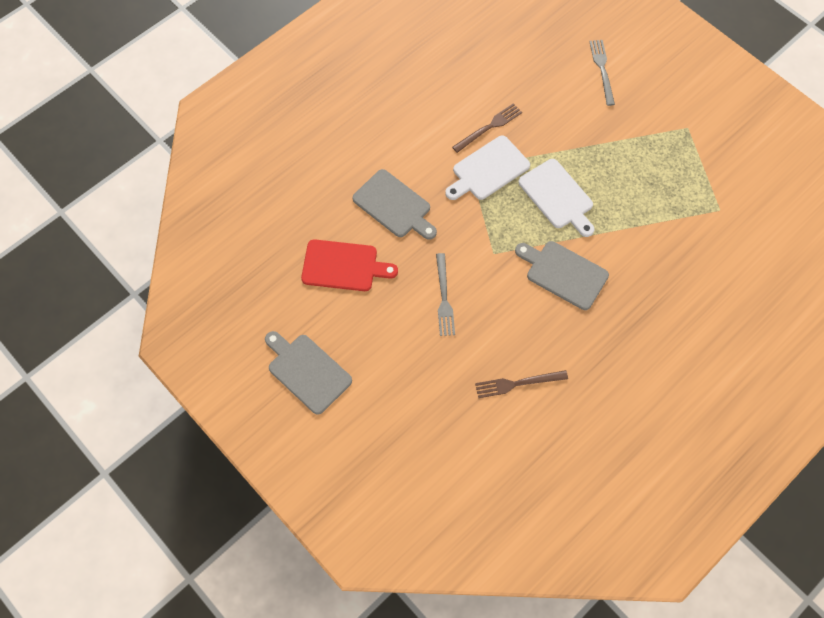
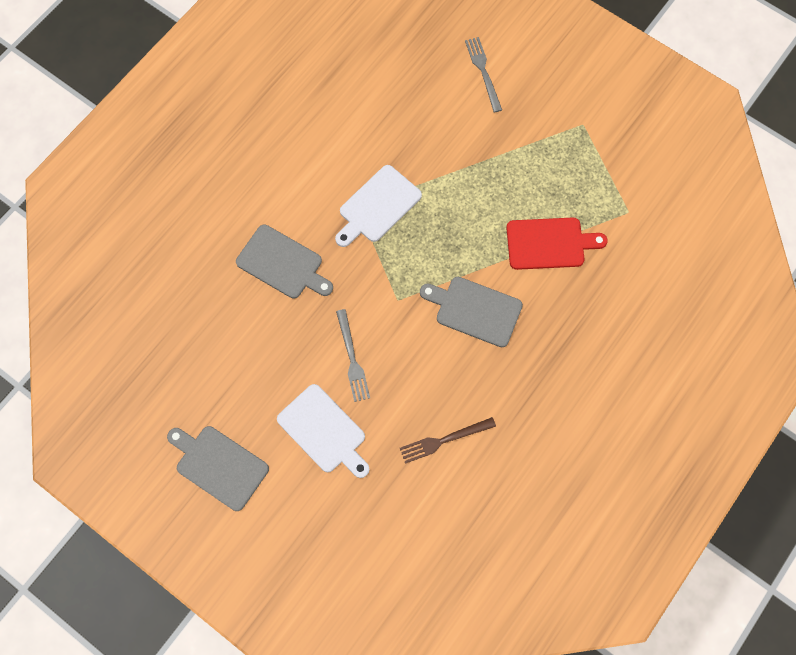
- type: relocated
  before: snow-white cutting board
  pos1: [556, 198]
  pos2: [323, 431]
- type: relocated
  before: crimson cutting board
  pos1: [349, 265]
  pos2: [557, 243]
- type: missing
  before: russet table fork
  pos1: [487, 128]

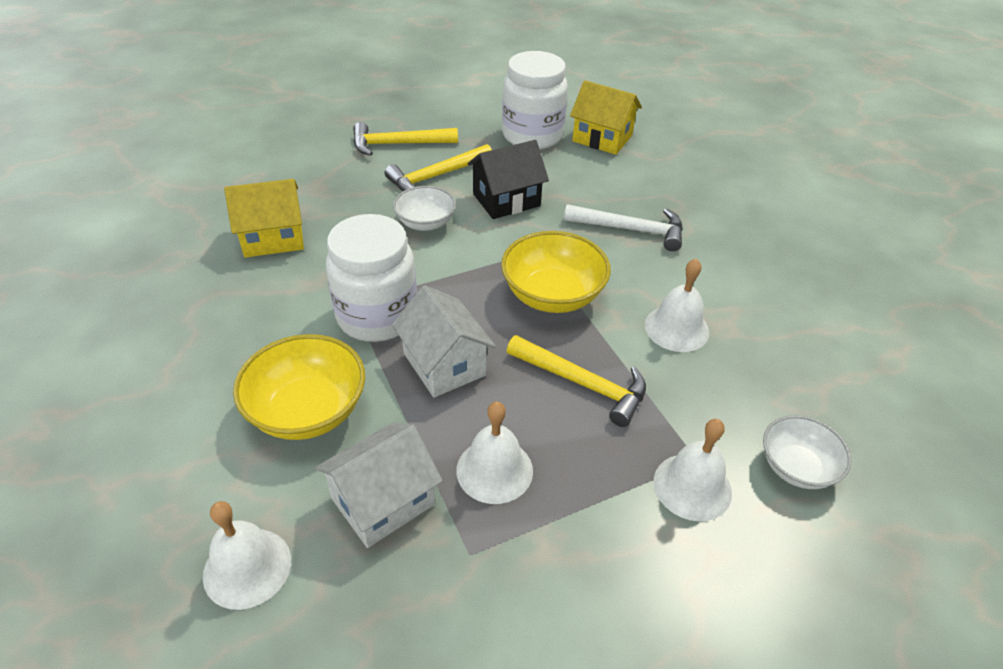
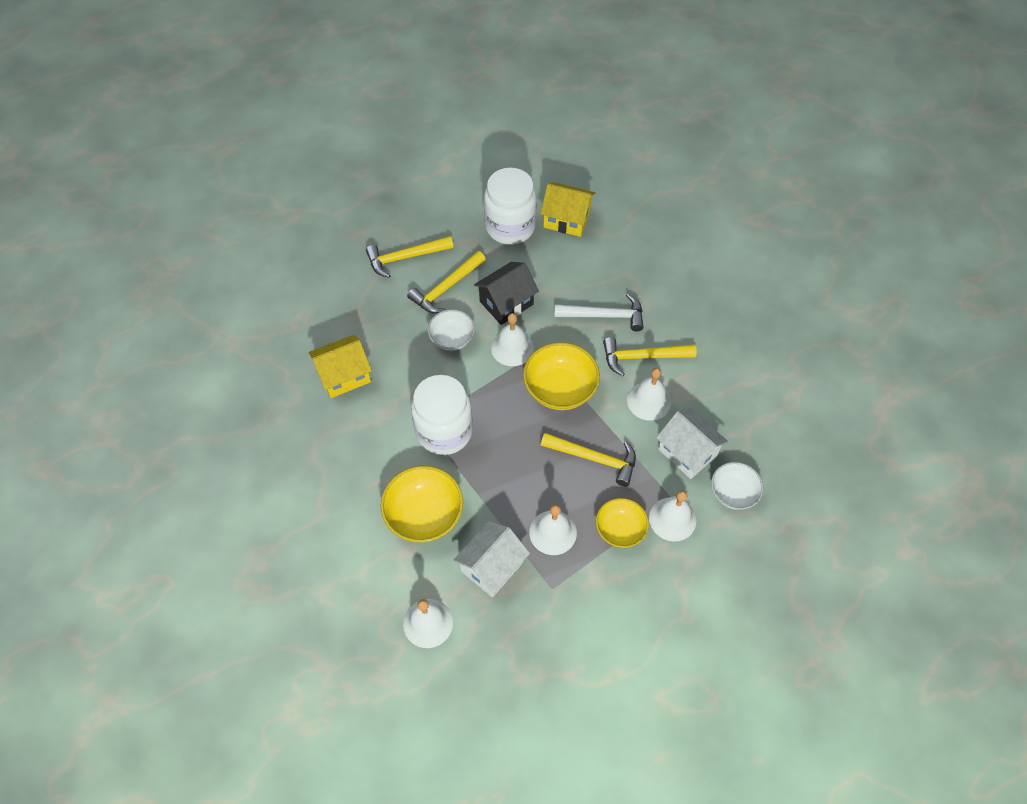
- type: appeared
  after: snow-white hand bell
  pos2: [512, 339]
- type: appeared
  after: yellow bowl
  pos2: [622, 523]
- type: appeared
  after: yellow carpenter's hammer
  pos2: [650, 356]
- type: relocated
  before: snow-white house
  pos1: [444, 341]
  pos2: [692, 443]

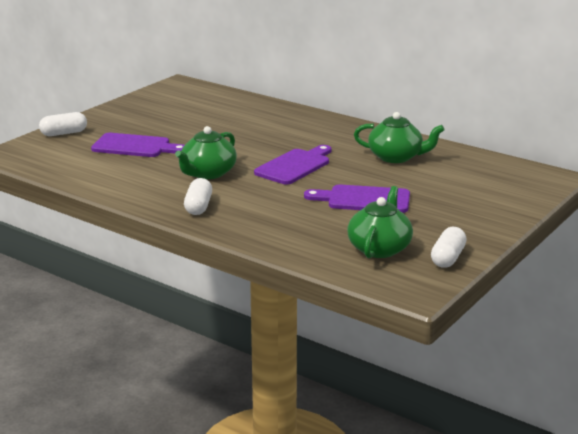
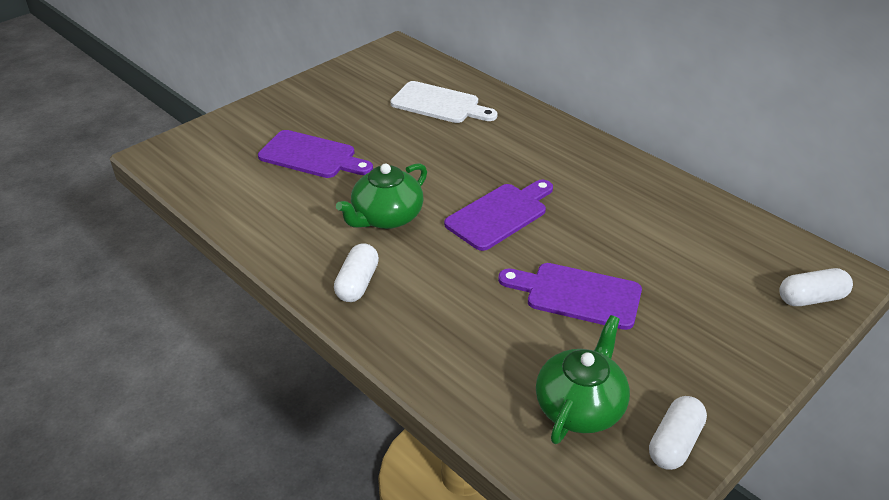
- type: appeared
  after: snow-white cutting board
  pos2: [444, 102]
- type: relocated
  before: snow-white pill shape
  pos1: [63, 124]
  pos2: [816, 287]
- type: missing
  before: green tea pot
  pos1: [399, 137]

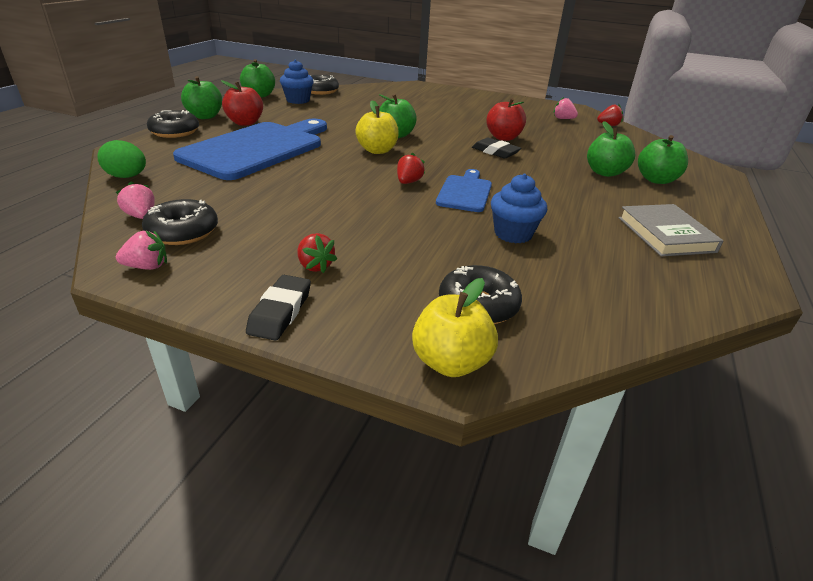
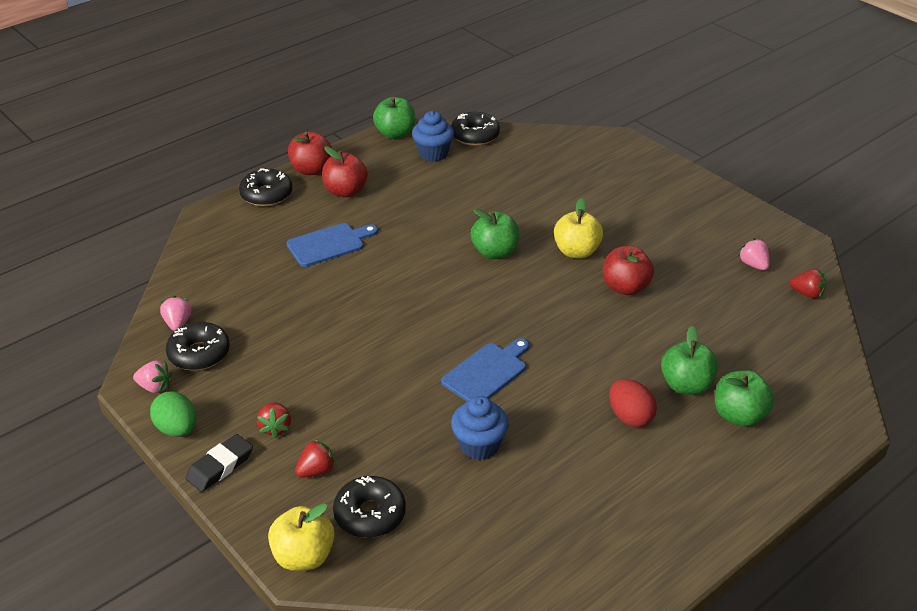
- type: relocated
  before: green toy egg
  pos1: [121, 159]
  pos2: [173, 414]
- type: size
  before: cobalt cutting board
  pos1: [250, 149]
  pos2: [332, 245]
  scale: 0.49
- type: colour
  before: green apple
  after: crimson apple
  pos1: [201, 97]
  pos2: [310, 153]
- type: relocated
  before: crimson berry
  pos1: [411, 168]
  pos2: [315, 458]
- type: relocated
  before: yellow apple
  pos1: [377, 127]
  pos2: [578, 228]
- type: appeared
  after: crimson toy egg
  pos2: [633, 403]
- type: missing
  before: ebony pencil eraser
  pos1: [496, 148]
- type: missing
  before: gray hardcover
  pos1: [671, 230]

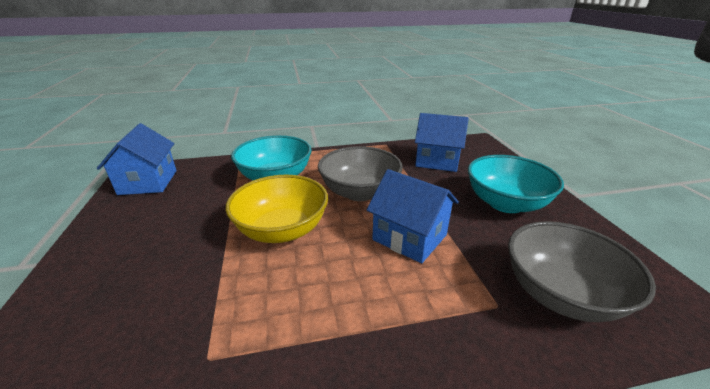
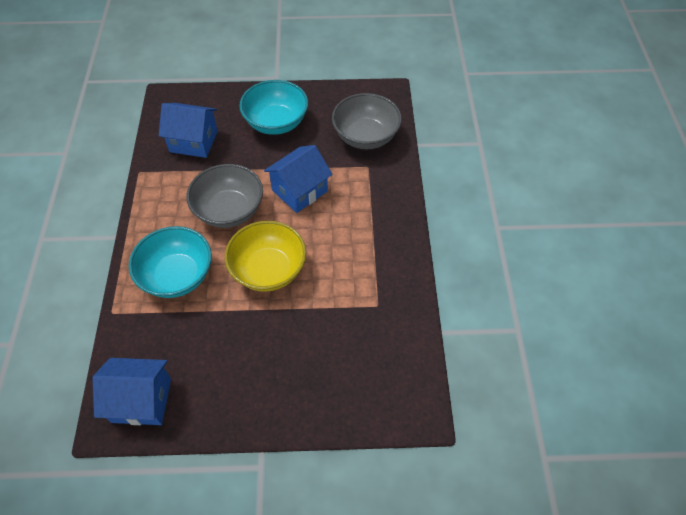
- type: spun
  before: cobalt house
  pos1: [442, 142]
  pos2: [188, 130]
  turn: 75

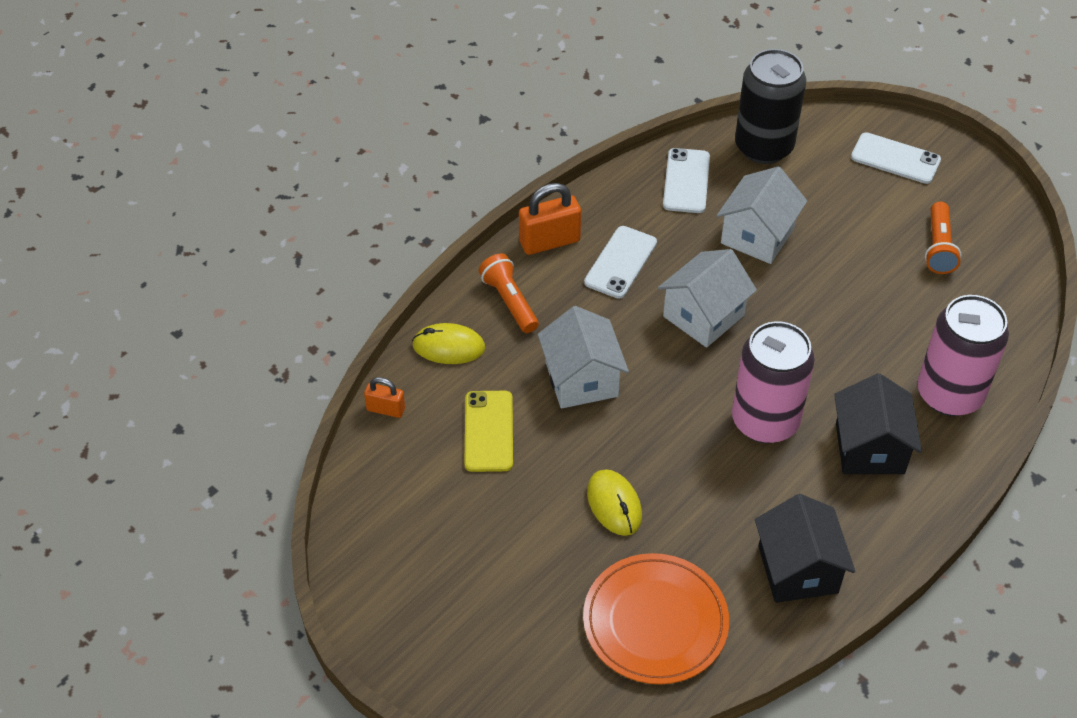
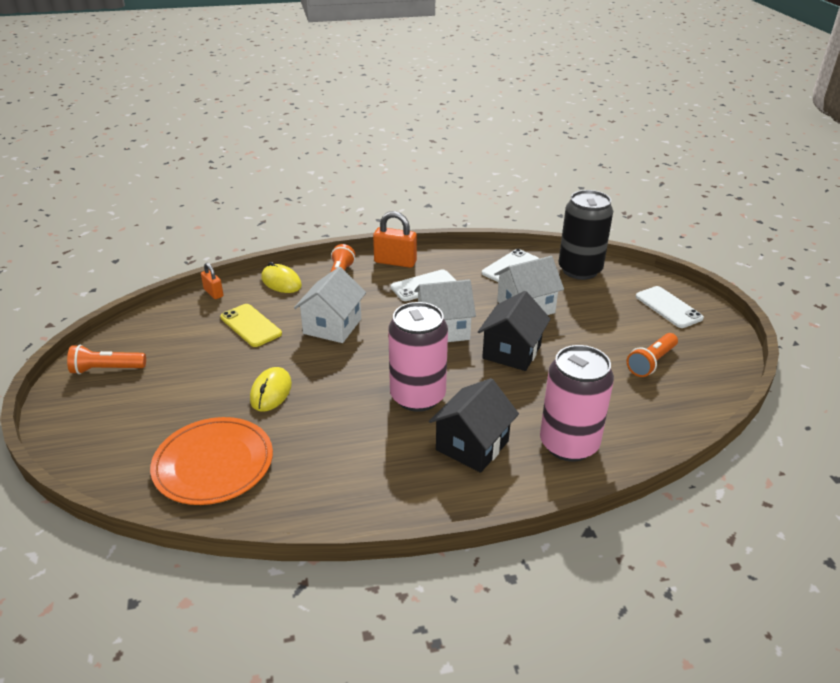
- type: appeared
  after: orange torch
  pos2: [106, 359]
- type: spun
  before: yellow phone
  pos1: [488, 431]
  pos2: [251, 325]
  turn: -75
- type: relocated
  before: ebony house
  pos1: [805, 548]
  pos2: [514, 331]

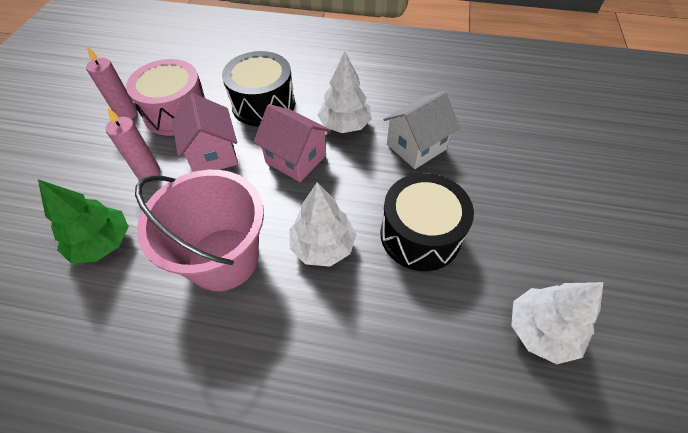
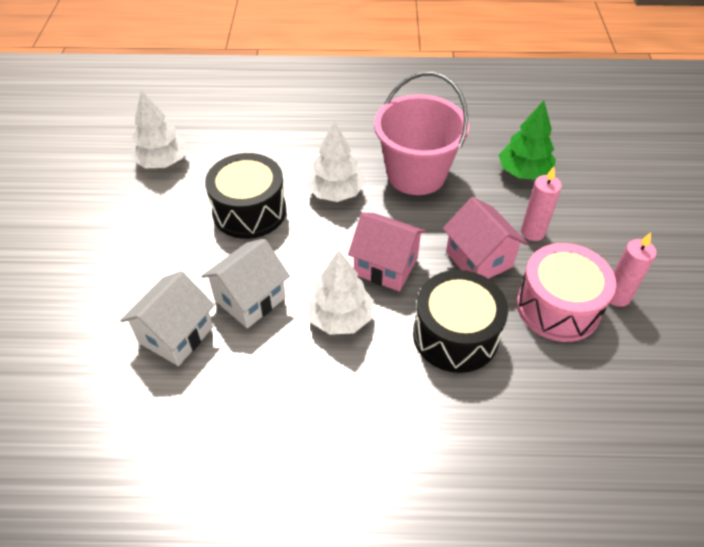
- type: appeared
  after: snow-white house
  pos2: [167, 318]

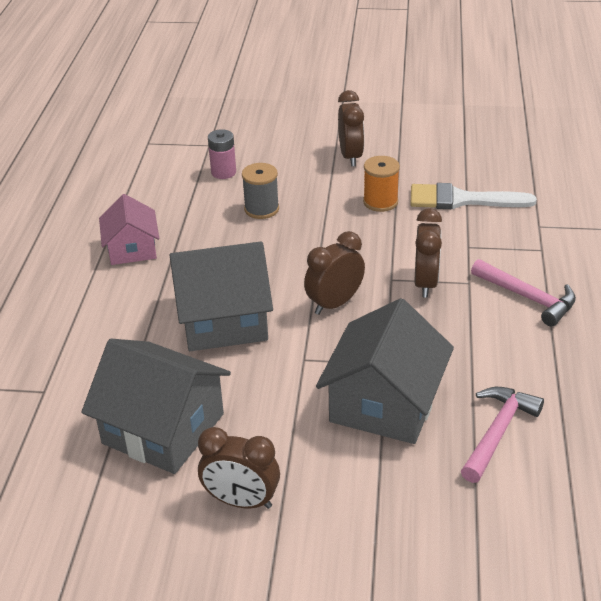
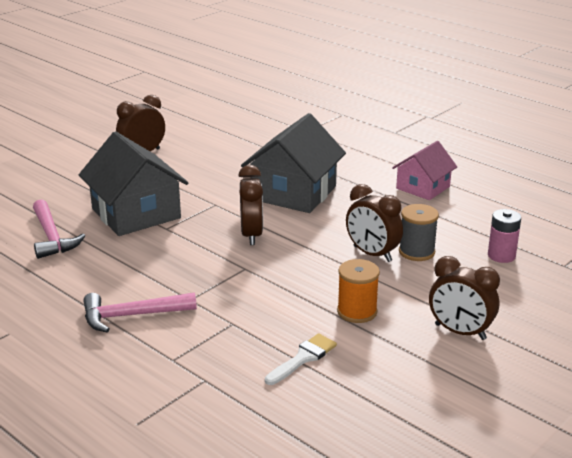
- type: size
  before: snow-white paint brush
  pos1: [473, 196]
  pos2: [301, 359]
  scale: 0.6
- type: relocated
  before: russet clock
  pos1: [428, 253]
  pos2: [374, 223]
- type: spun
  before: pink house
  pos1: [129, 229]
  pos2: [424, 170]
  turn: -75
- type: missing
  before: gray house
  pos1: [156, 406]

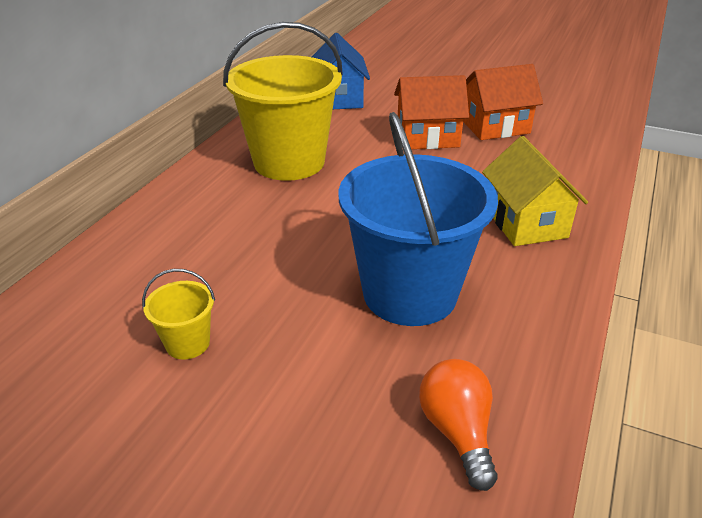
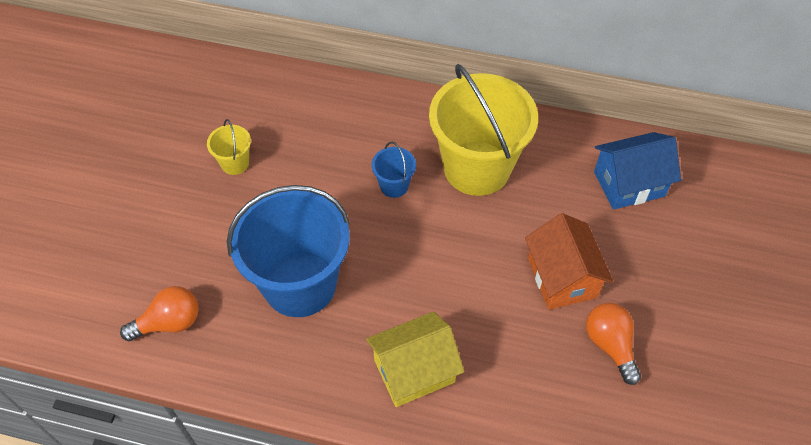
- type: appeared
  after: cobalt sand bucket
  pos2: [394, 170]
- type: exchanged
  before: orange house
  after: orange light bulb
  pos1: [503, 102]
  pos2: [613, 344]

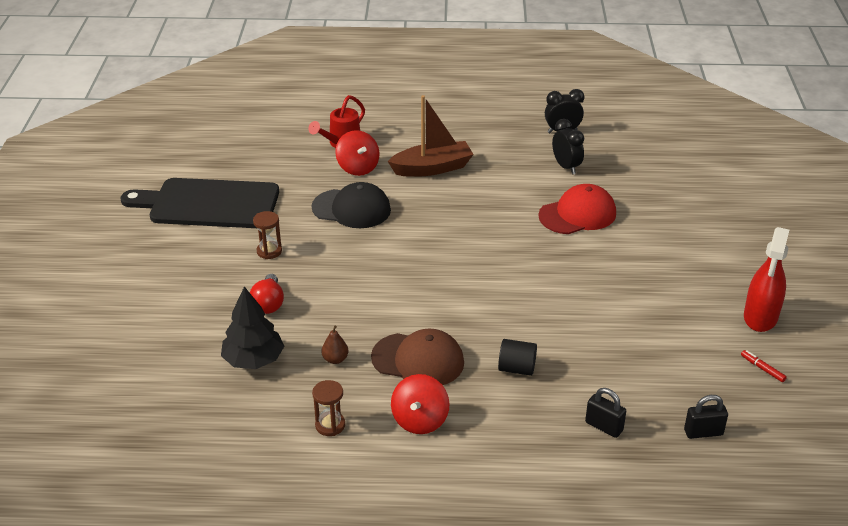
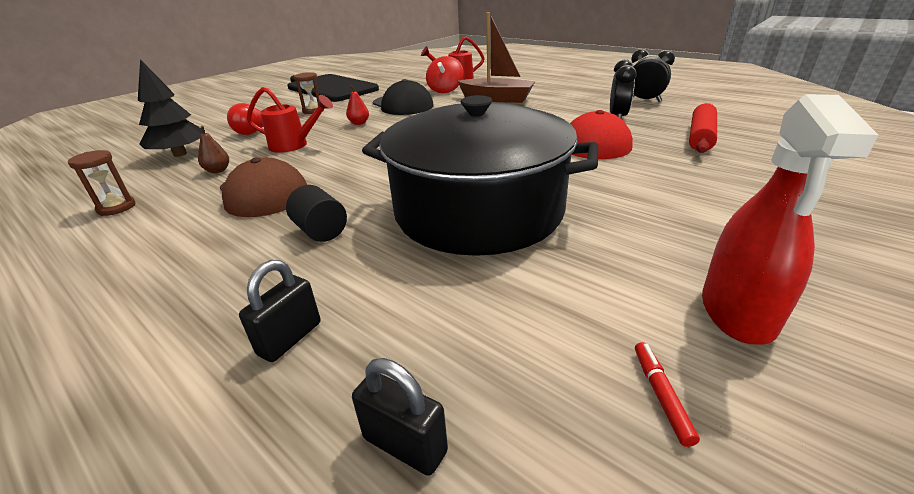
- type: spun
  before: ebony small lock
  pos1: [605, 413]
  pos2: [280, 311]
  turn: 45
- type: appeared
  after: crimson sprinkling can
  pos2: [290, 120]
- type: appeared
  after: crimson pear fruit
  pos2: [357, 105]
- type: appeared
  after: ebony cooking pot
  pos2: [480, 175]
- type: appeared
  after: crimson dough roller
  pos2: [703, 128]
- type: spun
  before: crimson spray cleaner
  pos1: [766, 279]
  pos2: [790, 219]
  turn: -45
- type: missing
  before: crimson spinning top
  pos1: [420, 404]

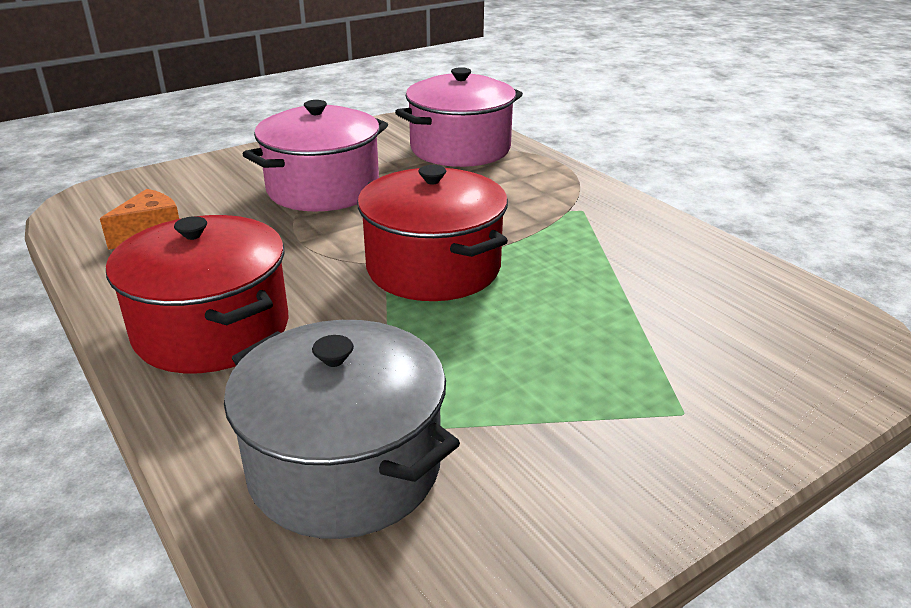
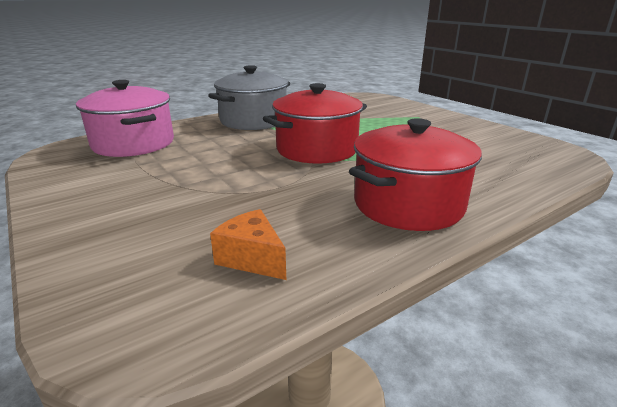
- type: relocated
  before: gray cooking pot
  pos1: [342, 429]
  pos2: [249, 97]
- type: missing
  before: pink cooking pot
  pos1: [315, 156]

